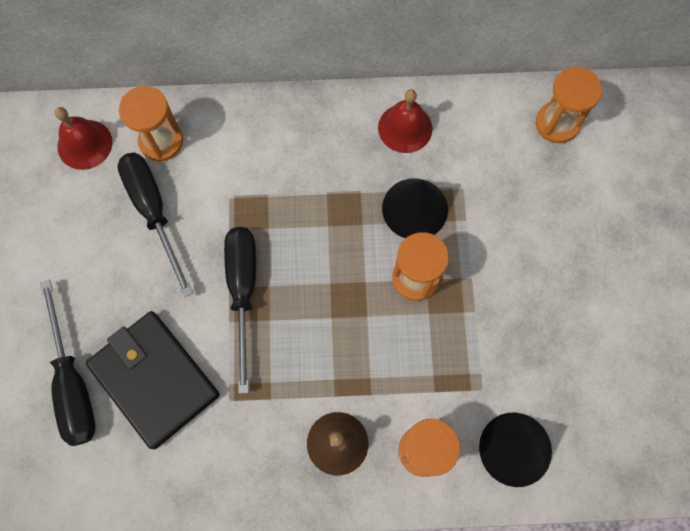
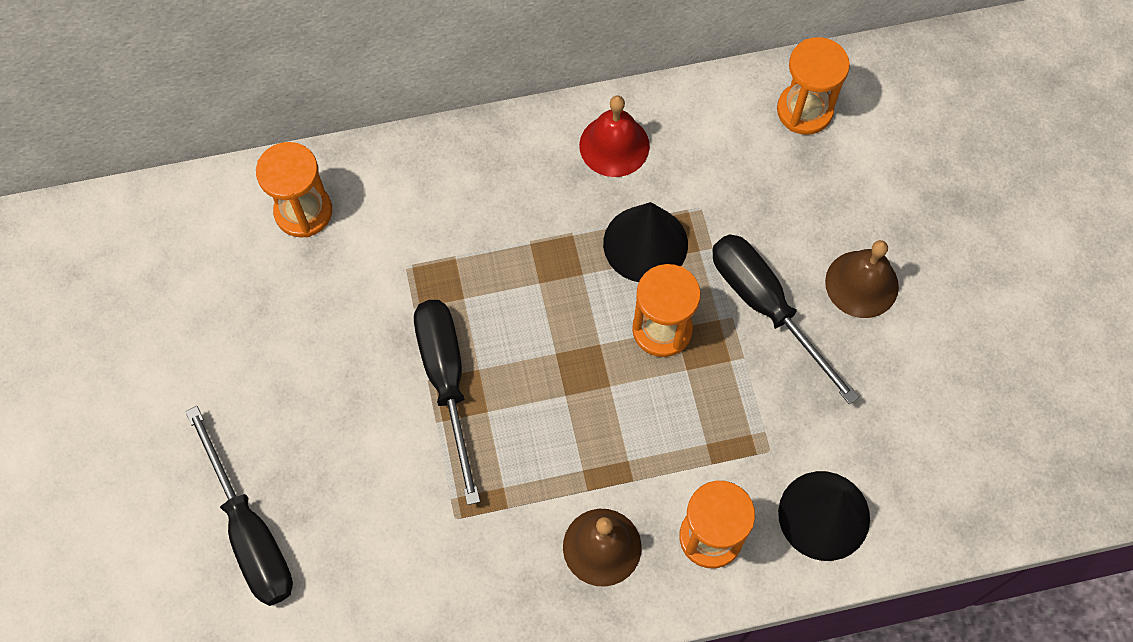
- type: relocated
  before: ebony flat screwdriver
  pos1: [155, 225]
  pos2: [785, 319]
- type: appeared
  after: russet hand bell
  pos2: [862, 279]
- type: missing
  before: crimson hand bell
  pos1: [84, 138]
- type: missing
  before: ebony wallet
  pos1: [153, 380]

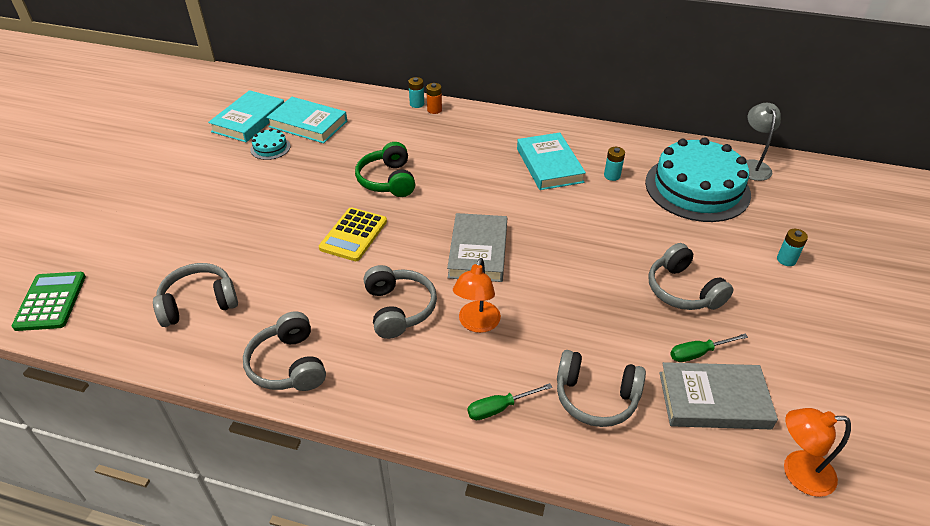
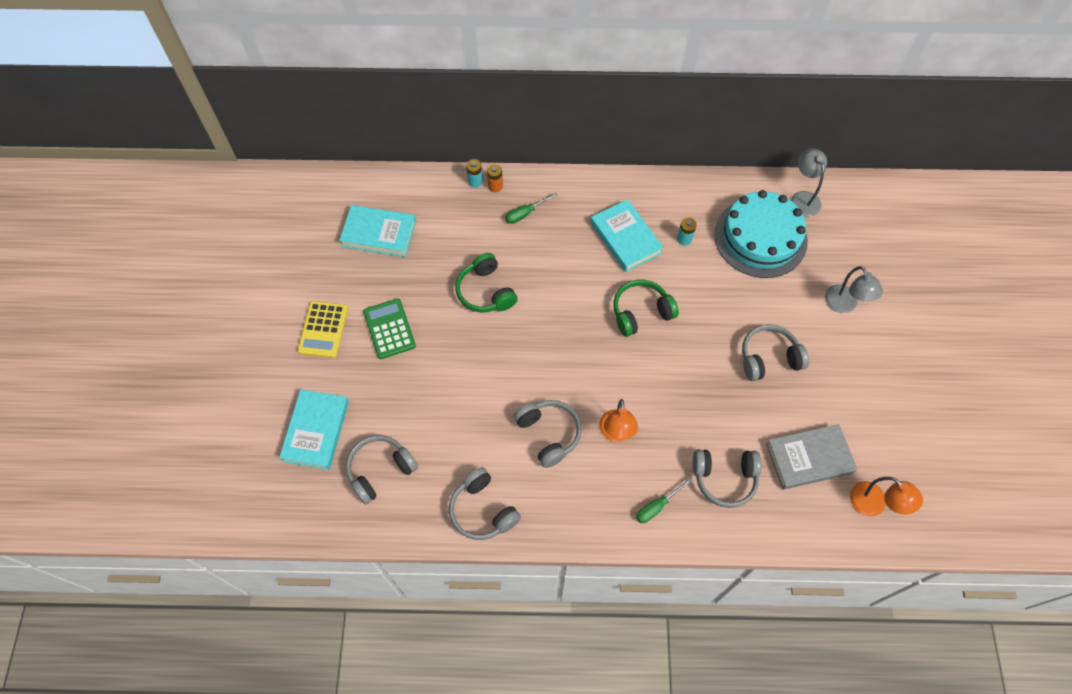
- type: relocated
  before: aqua hardcover
  pos1: [246, 116]
  pos2: [314, 429]
- type: relocated
  before: yellow adding machine
  pos1: [353, 234]
  pos2: [322, 329]
- type: relocated
  before: green adding machine
  pos1: [49, 301]
  pos2: [389, 329]
- type: relocated
  before: green flat screwdriver
  pos1: [709, 348]
  pos2: [531, 208]
- type: appeared
  after: green headset
  pos2: [646, 308]
- type: spun
  before: gray headset
  pos1: [691, 276]
  pos2: [775, 352]
  turn: 120
- type: exchanged
  before: aqua battery
  after: gray lamp
  pos1: [792, 247]
  pos2: [854, 289]
- type: spun
  before: orange lamp
  pos1: [817, 452]
  pos2: [886, 496]
  turn: -120
- type: missing
  before: aqua layer cake
  pos1: [270, 144]
- type: missing
  before: gray hardcover
  pos1: [477, 247]

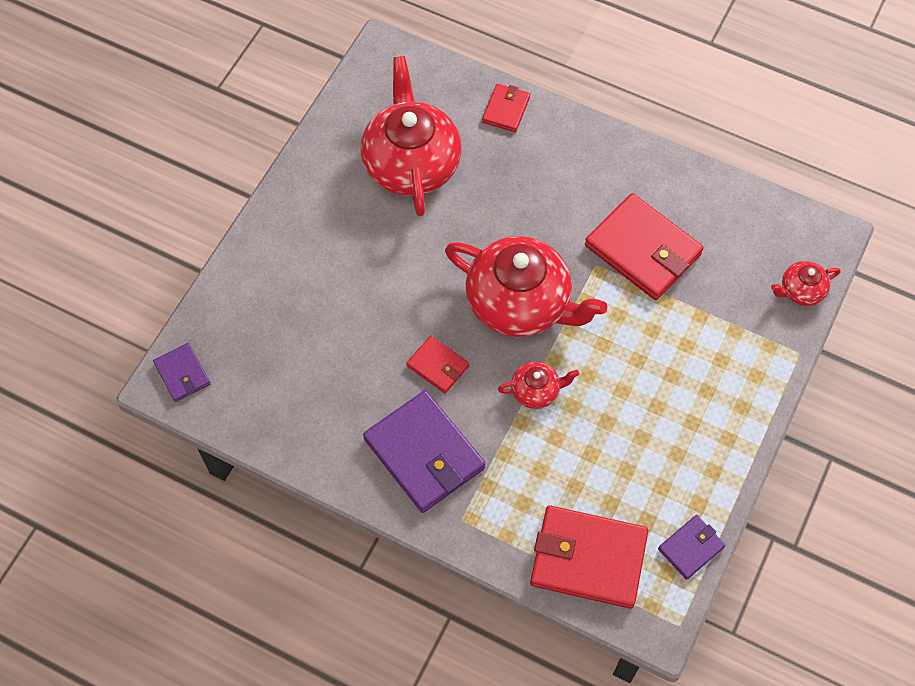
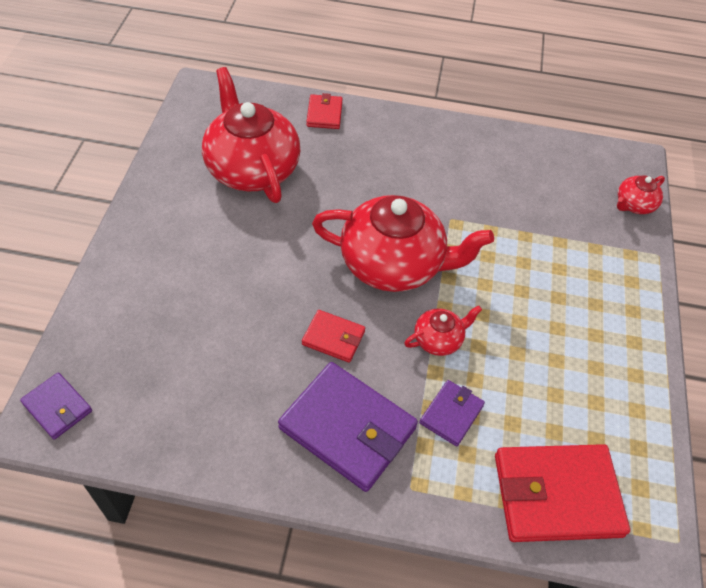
- type: relocated
  before: royal purple wallet
  pos1: [691, 547]
  pos2: [452, 413]
- type: missing
  before: crimson wallet
  pos1: [644, 246]

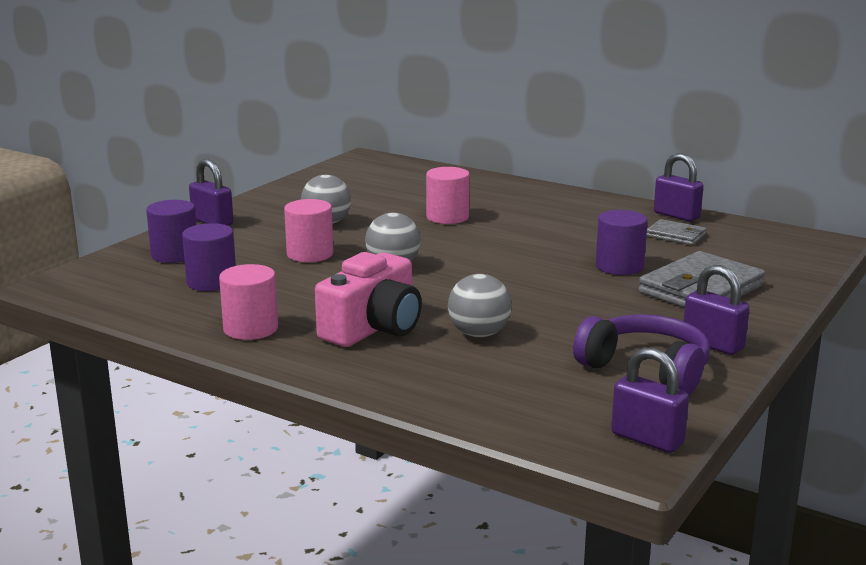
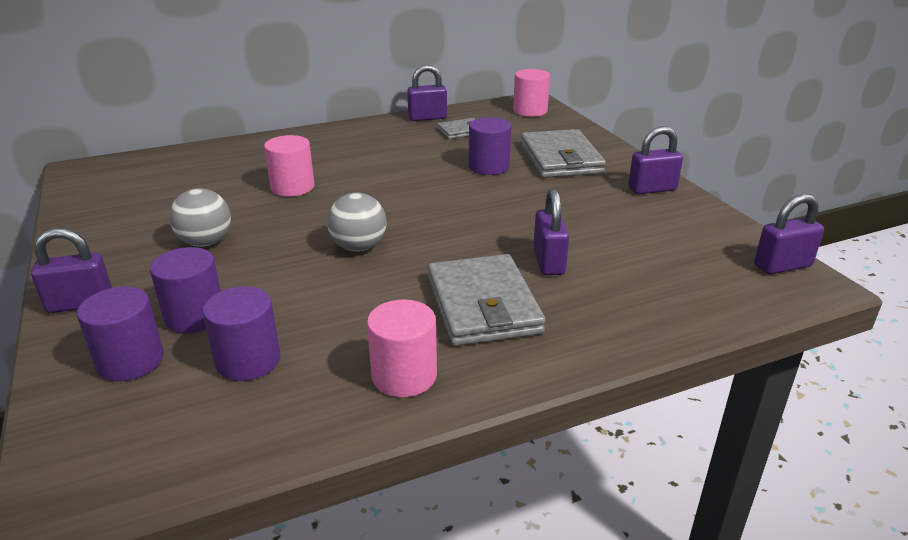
- type: appeared
  after: royal purple cylinder shape
  pos2: [185, 290]
- type: exchanged
  before: pink camera
  after: gray wallet
  pos1: [368, 299]
  pos2: [487, 300]
- type: relocated
  before: pink cylinder shape
  pos1: [308, 230]
  pos2: [531, 93]
- type: exchanged
  before: gray sphere
  after: royal purple small lock
  pos1: [480, 306]
  pos2: [551, 232]
- type: missing
  before: royal purple headset
  pos1: [641, 354]

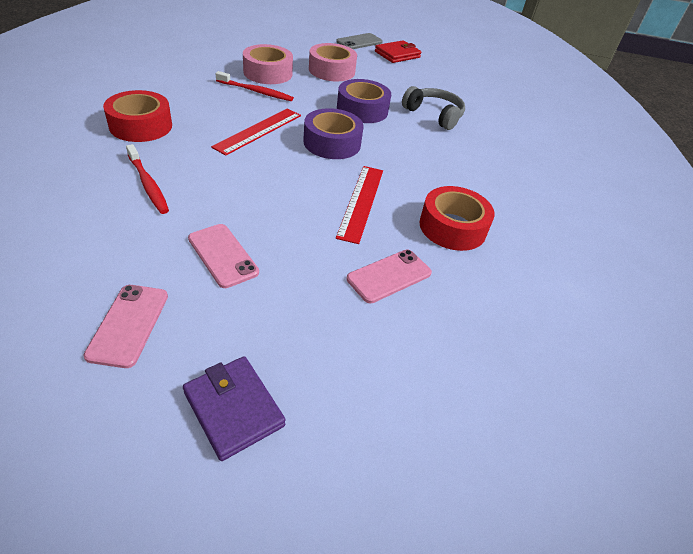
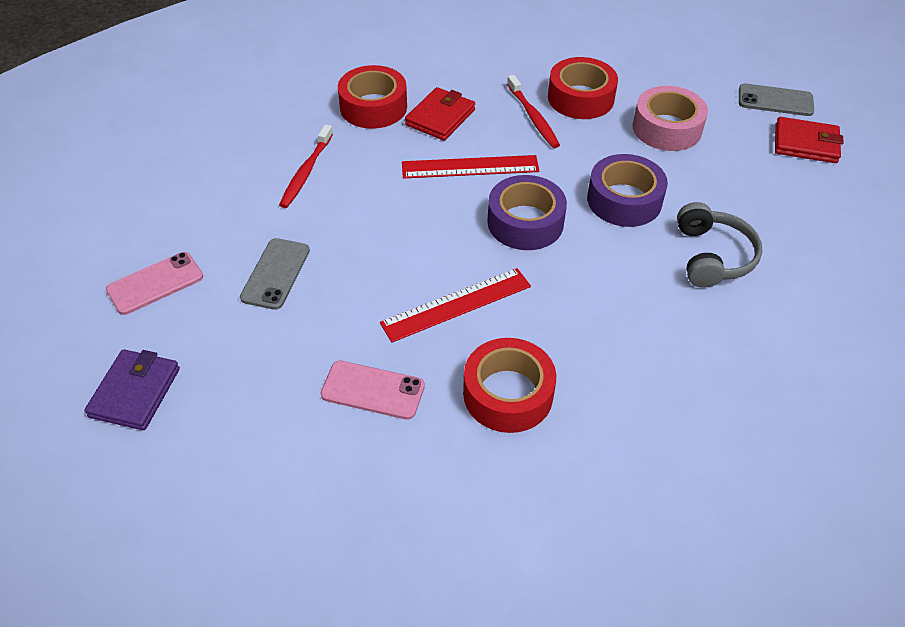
- type: colour
  before: pink phone
  after: gray phone
  pos1: [223, 256]
  pos2: [275, 274]
- type: appeared
  after: crimson wallet
  pos2: [440, 114]
- type: colour
  before: pink tape
  after: crimson tape
  pos1: [268, 64]
  pos2: [583, 88]

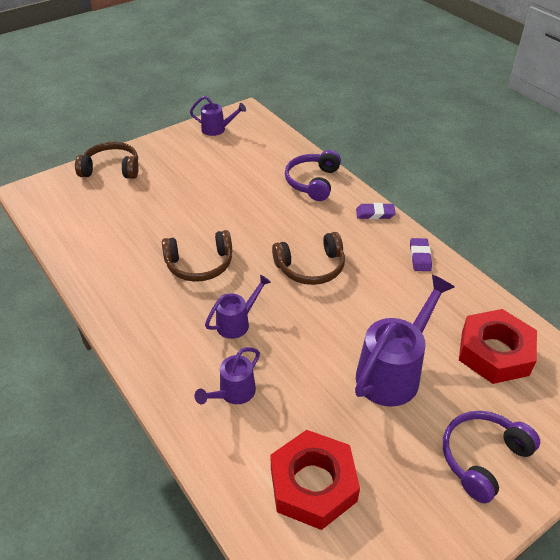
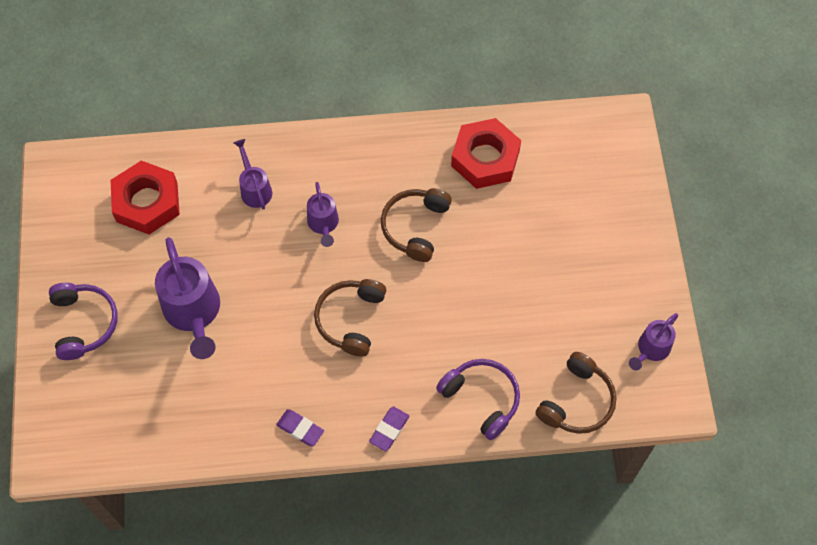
- type: relocated
  before: crimson hex nut
  pos1: [498, 346]
  pos2: [486, 153]
- type: relocated
  before: russet headset
  pos1: [107, 160]
  pos2: [576, 393]

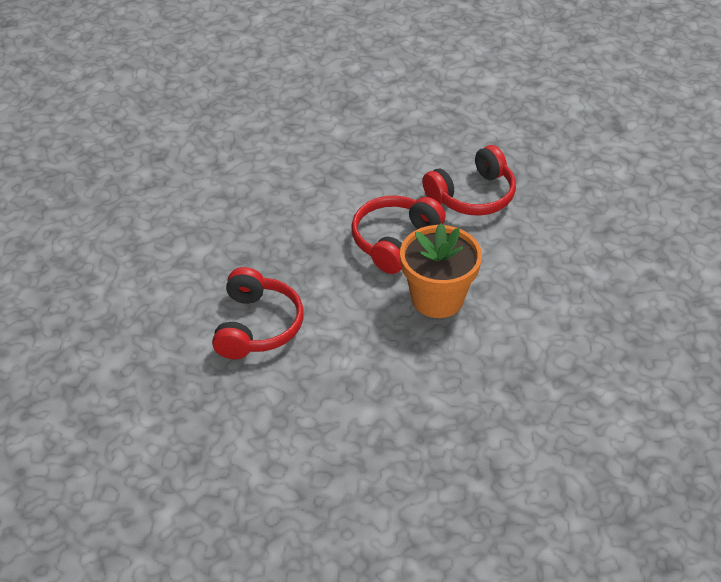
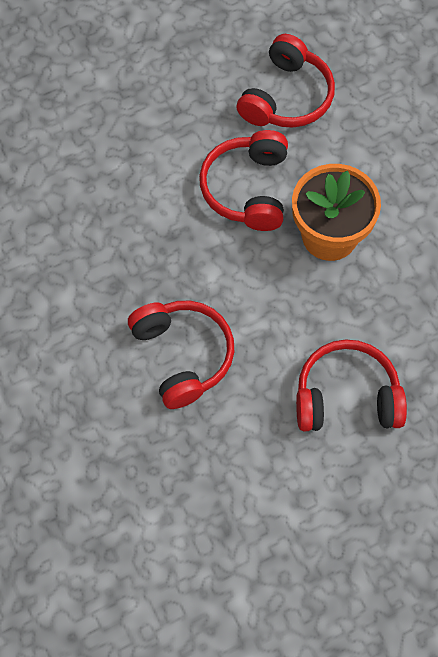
- type: appeared
  after: crimson headset
  pos2: [351, 385]

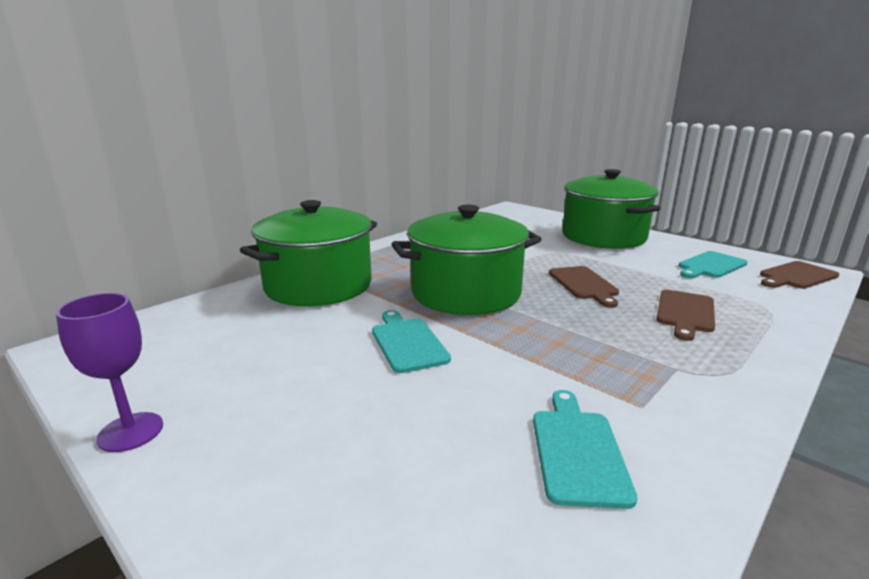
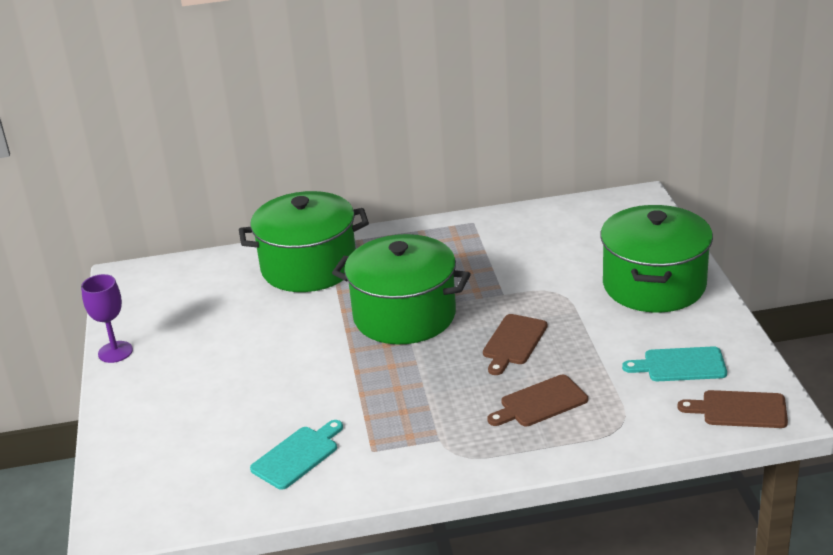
- type: missing
  before: aqua cutting board
  pos1: [411, 341]

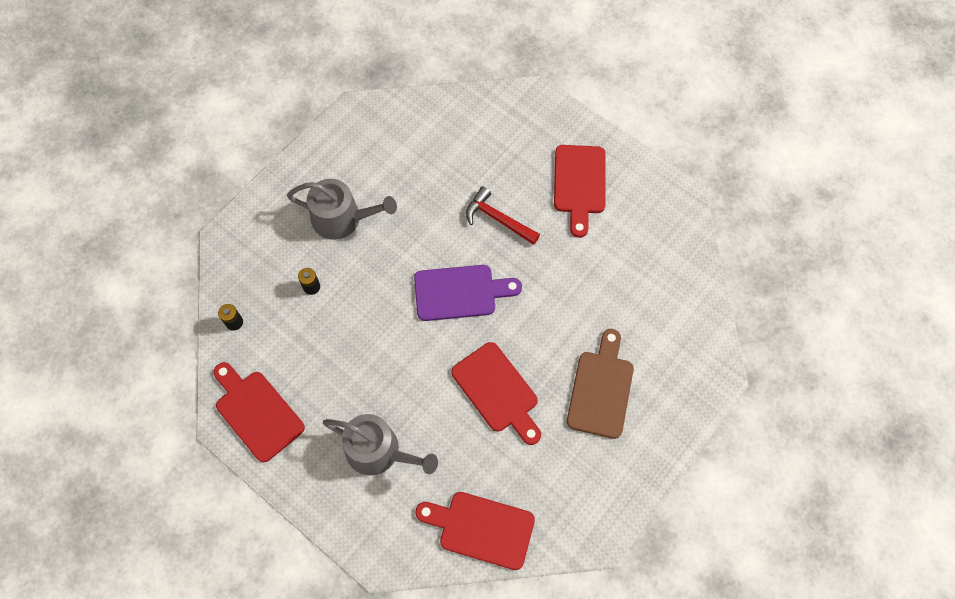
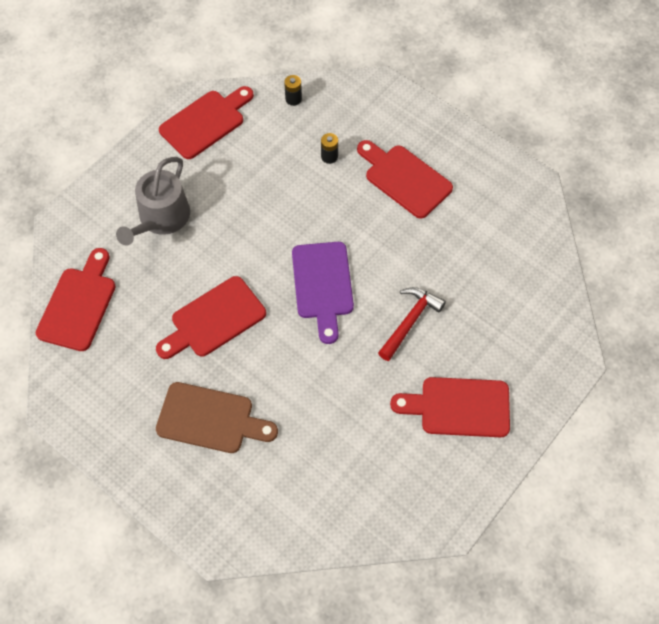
- type: exchanged
  before: gray sprinkling can
  after: crimson cutting board
  pos1: [342, 209]
  pos2: [405, 179]

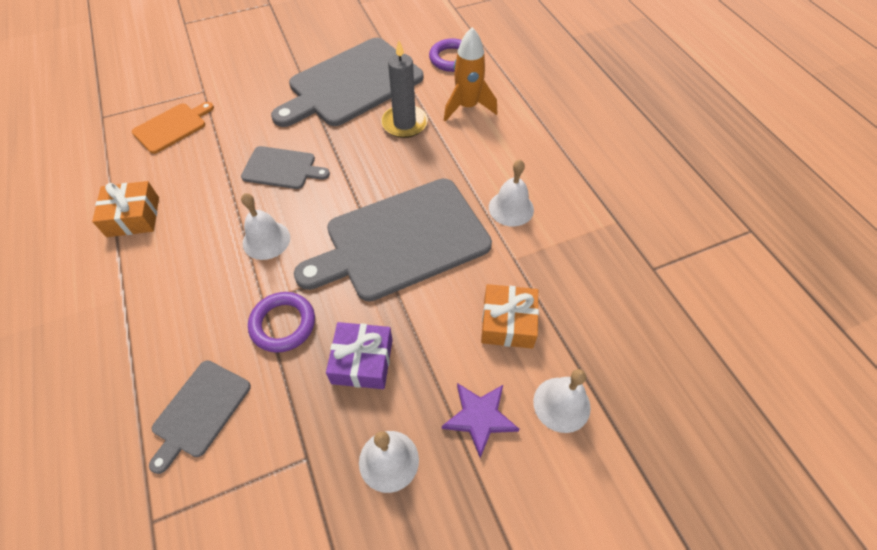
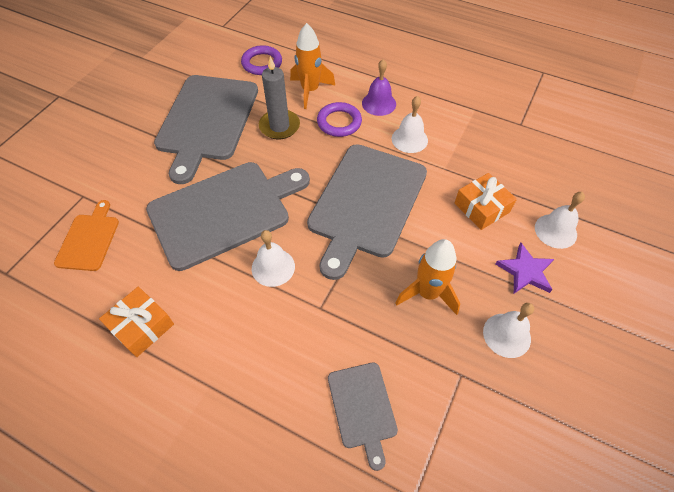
- type: size
  before: gray cutting board
  pos1: [285, 167]
  pos2: [228, 216]
  scale: 2.04
- type: relocated
  before: royal purple ring
  pos1: [281, 322]
  pos2: [339, 119]
- type: appeared
  after: royal purple hand bell
  pos2: [379, 87]
- type: exchanged
  before: royal purple gift
  after: orange toy rocket
  pos1: [359, 355]
  pos2: [428, 277]

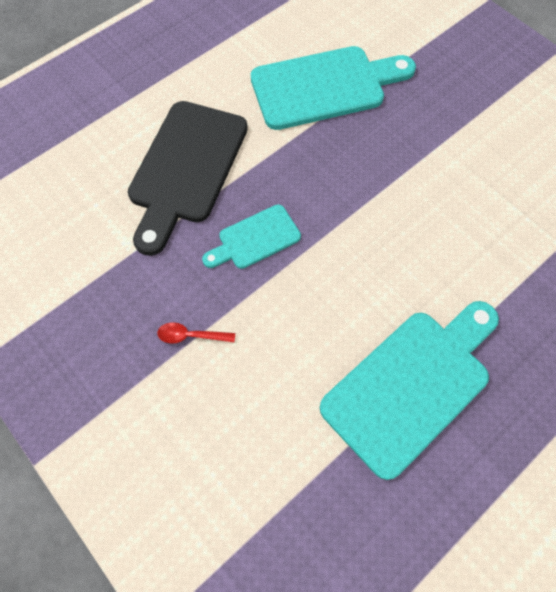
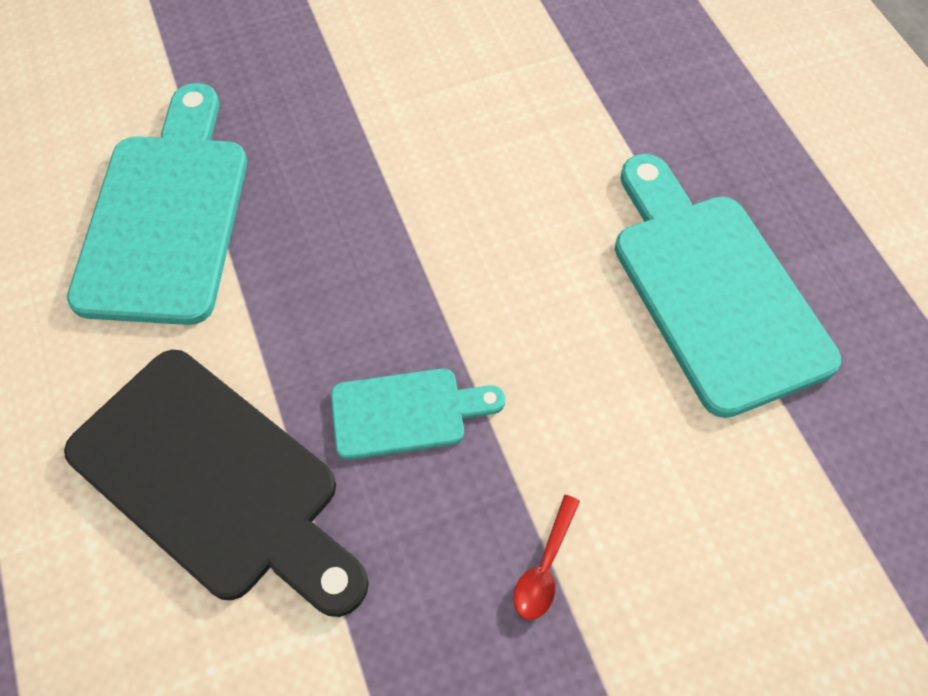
- type: spun
  before: aqua cutting board
  pos1: [251, 236]
  pos2: [418, 414]
  turn: -90

